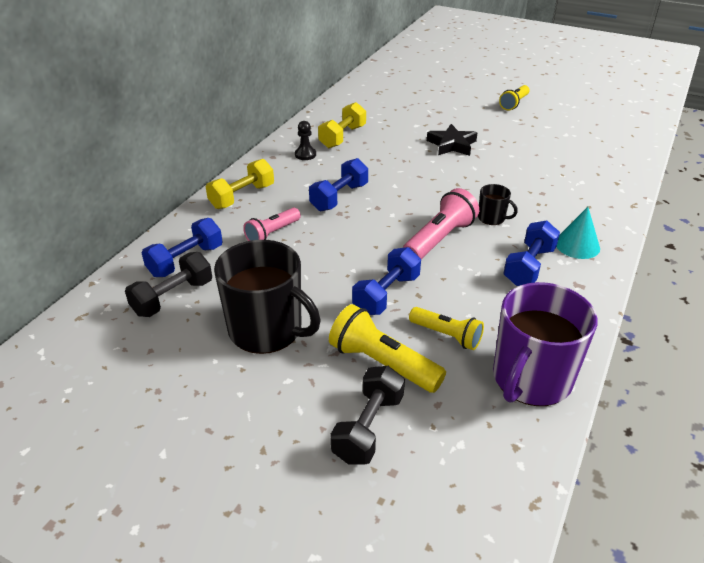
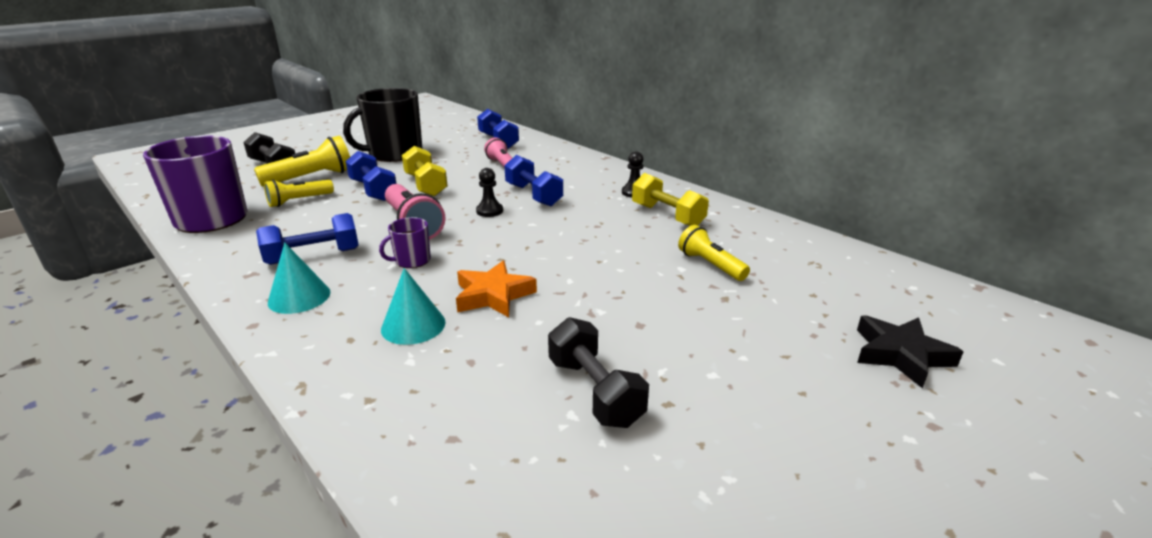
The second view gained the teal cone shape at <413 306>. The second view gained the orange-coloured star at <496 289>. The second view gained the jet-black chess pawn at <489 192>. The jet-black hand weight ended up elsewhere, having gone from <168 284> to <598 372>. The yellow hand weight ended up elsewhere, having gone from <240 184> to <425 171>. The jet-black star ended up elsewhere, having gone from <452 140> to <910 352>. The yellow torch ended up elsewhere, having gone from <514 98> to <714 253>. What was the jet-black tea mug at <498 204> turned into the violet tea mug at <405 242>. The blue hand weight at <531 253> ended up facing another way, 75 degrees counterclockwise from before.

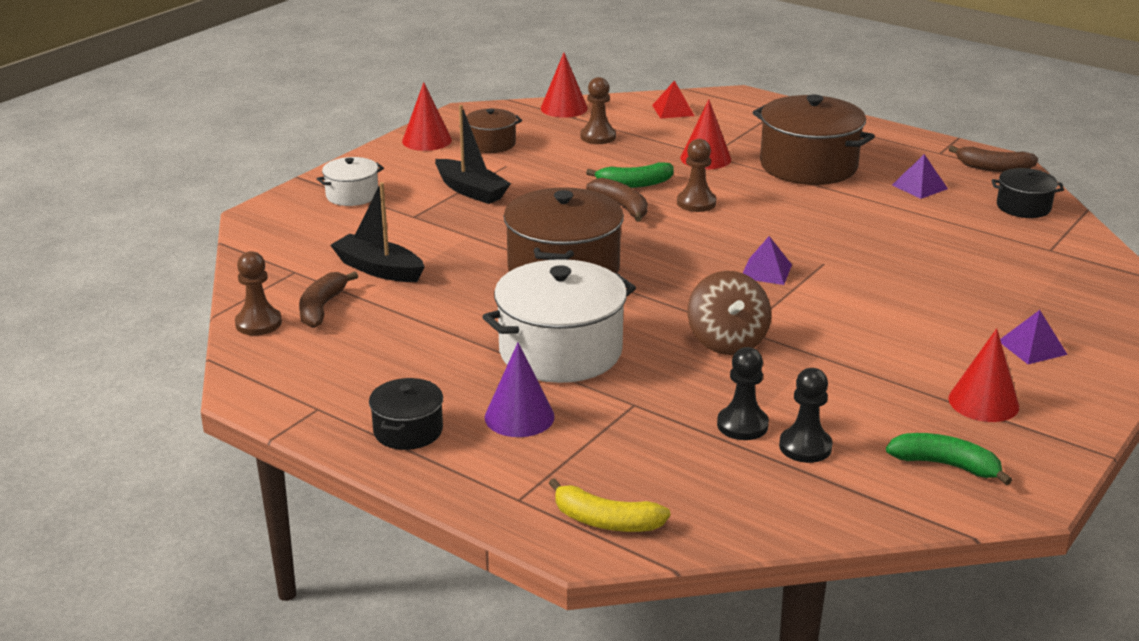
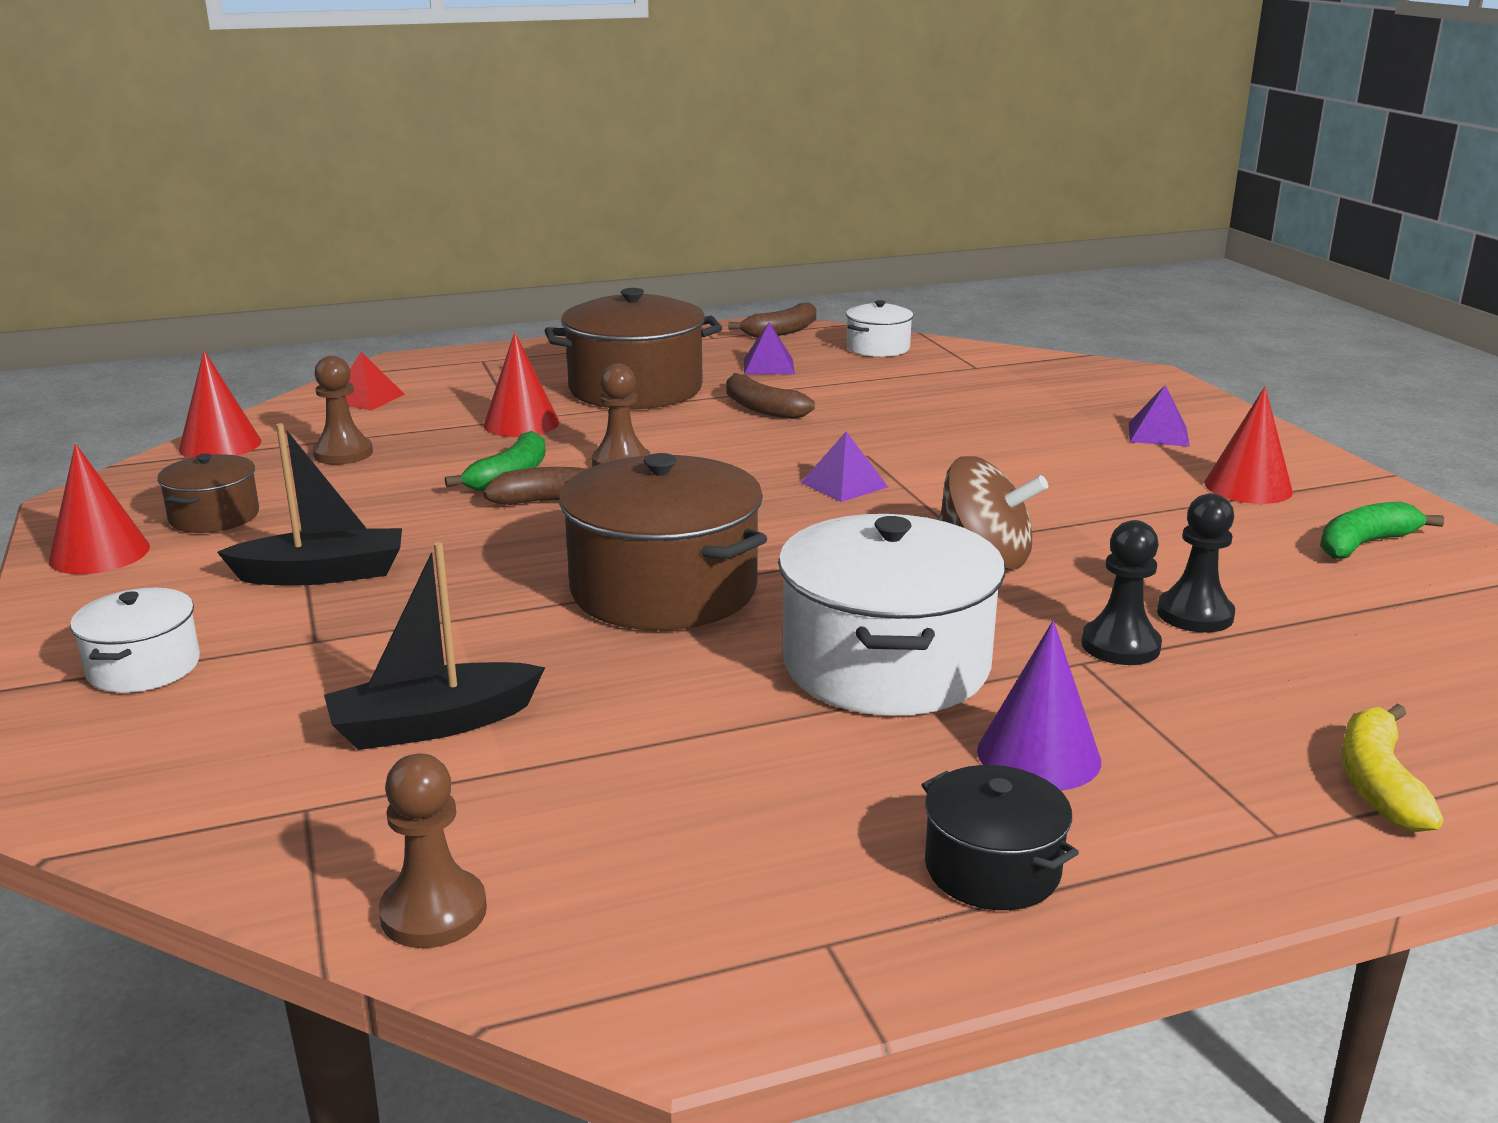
The russet toy banana ended up elsewhere, having gone from <328 299> to <770 396>. The jet-black chess pawn ended up elsewhere, having gone from <806 415> to <1121 592>. What was the jet-black stockpot at <1028 193> turned into the pure white stockpot at <879 328>. The yellow toy banana at <610 505> ended up facing another way, 135 degrees clockwise from before.

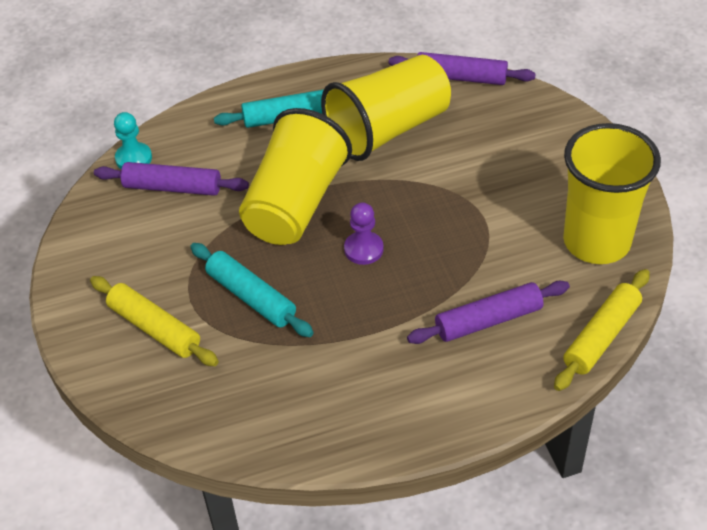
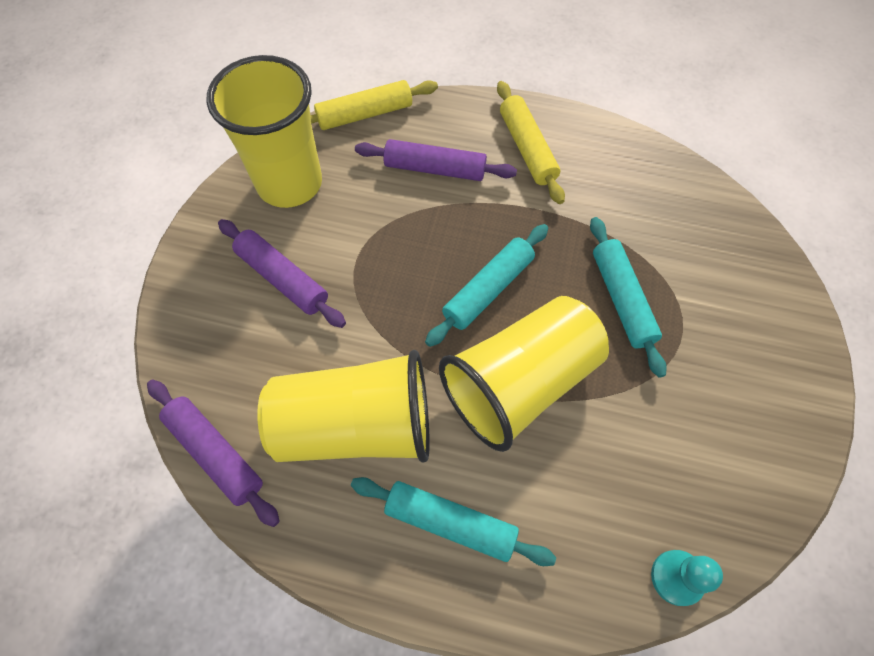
The yellow dough roller ended up elsewhere, having gone from <154 321> to <531 142>. The violet dough roller ended up elsewhere, having gone from <171 179> to <282 273>. Where the violet chess pawn stood at <364 233>, the teal dough roller came to stand at <486 285>.

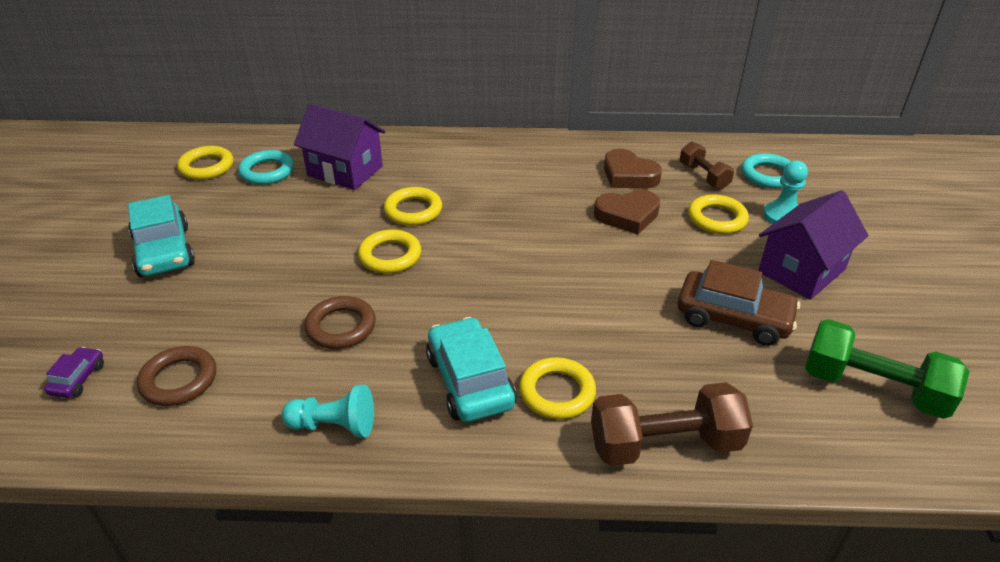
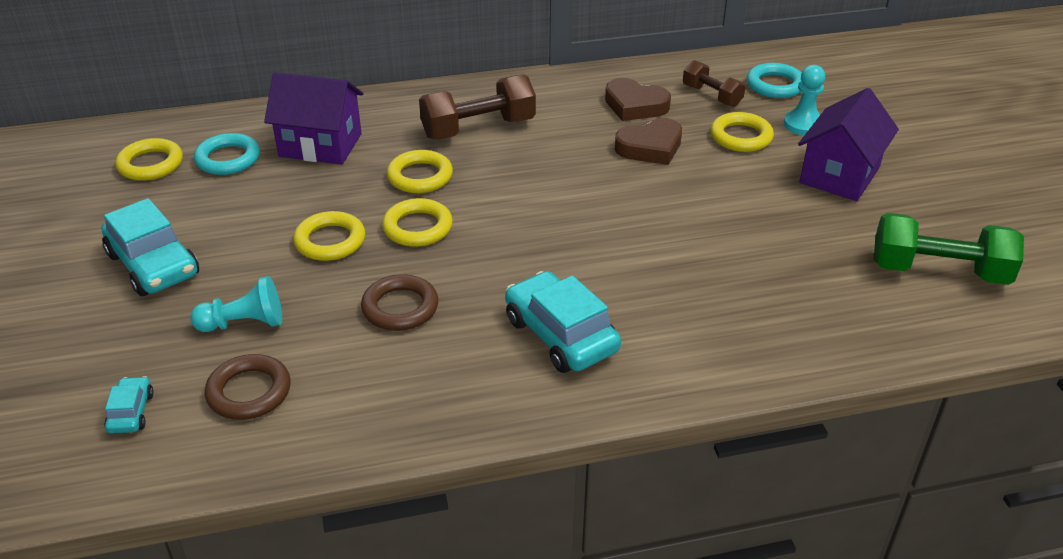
The second view lost the russet car at <738 303>. The teal chess pawn ended up elsewhere, having gone from <328 411> to <236 304>. The yellow hoop ended up elsewhere, having gone from <557 388> to <329 236>. The russet hand weight ended up elsewhere, having gone from <672 424> to <477 107>. What was the violet car at <74 372> turned into the teal car at <129 404>.

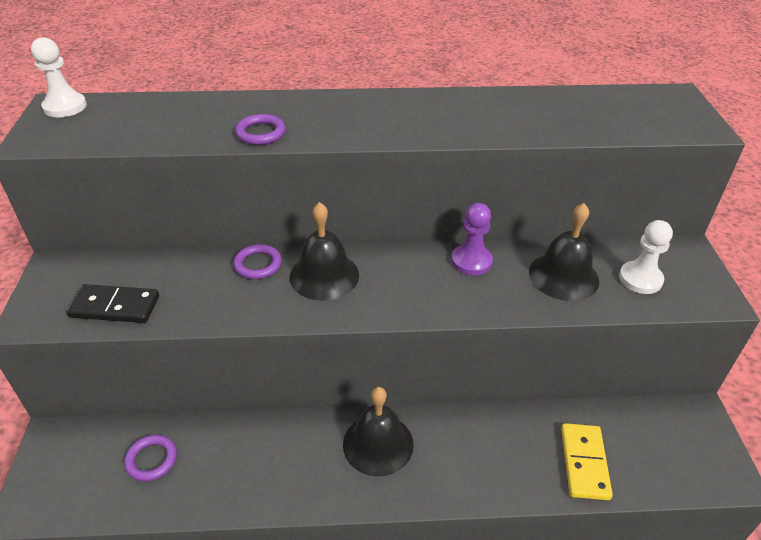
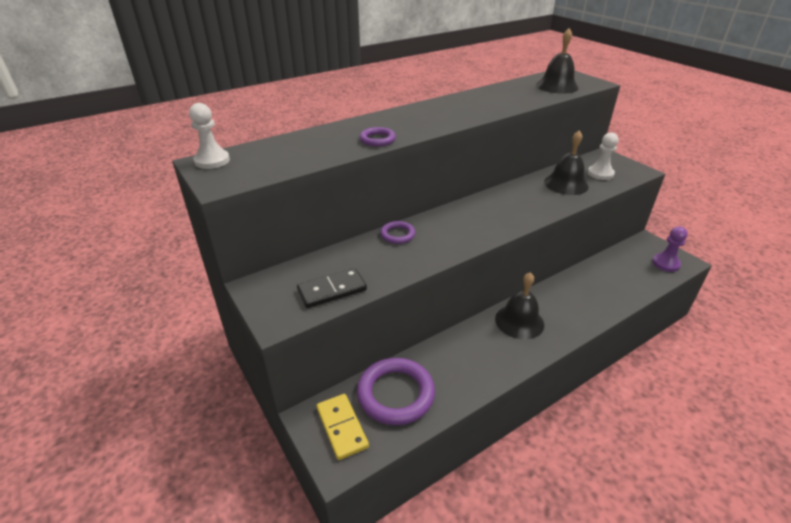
The jet-black hand bell ended up elsewhere, having gone from <324 251> to <557 61>. The violet chess pawn ended up elsewhere, having gone from <472 239> to <670 249>. The yellow domino ended up elsewhere, having gone from <587 461> to <342 427>. The size of the violet hoop at <150 458> changed by a factor of 1.97.

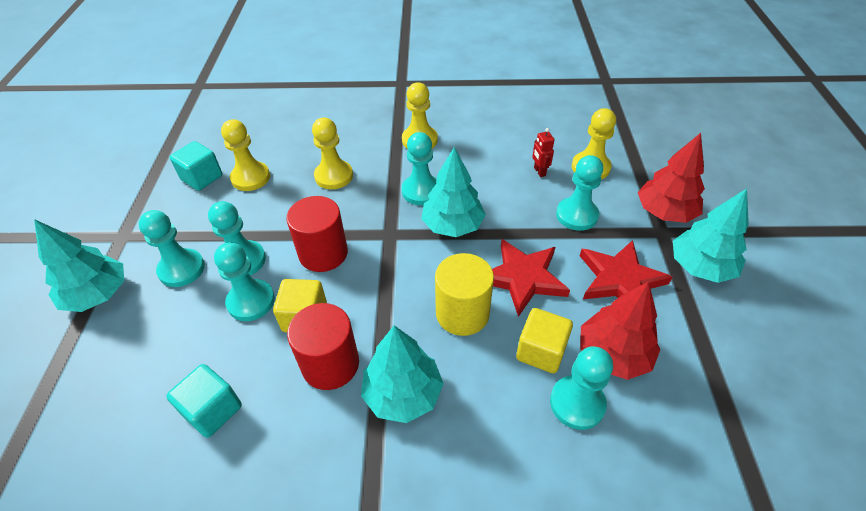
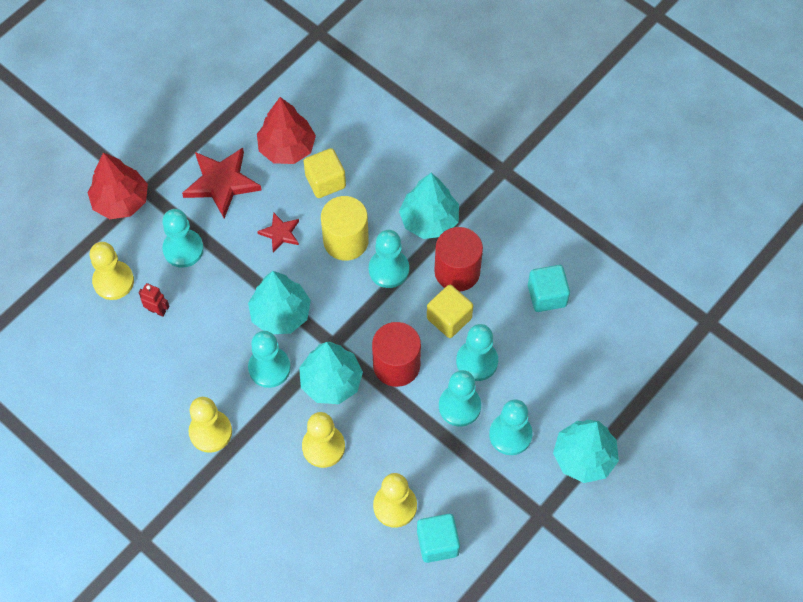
The teal chess pawn ended up elsewhere, having gone from <581 388> to <389 259>. The teal tree ended up elsewhere, having gone from <711 236> to <331 373>. The scarlet robot figure at <543 152> ended up facing another way, 90 degrees counterclockwise from before. The size of the scarlet star at <531 278> changed by a factor of 0.55.

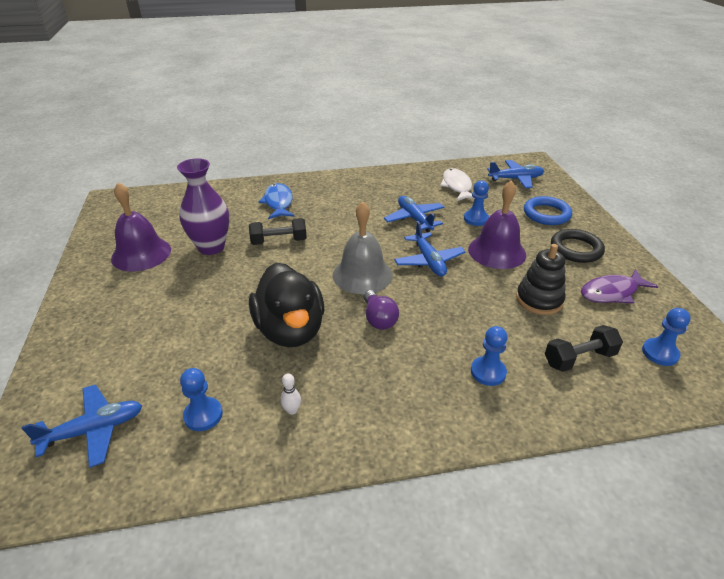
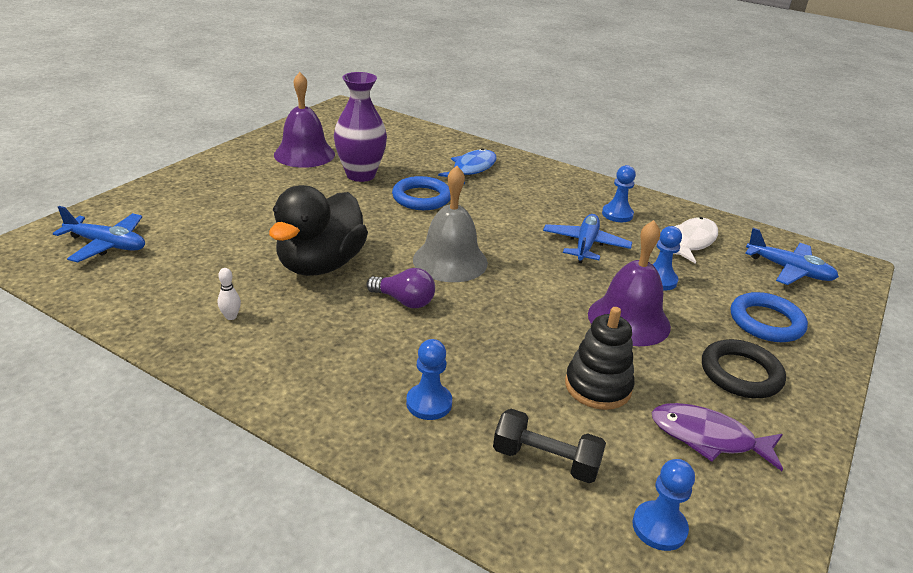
The second view lost the blue plane at <429 248>. The blue chess pawn ended up elsewhere, having gone from <201 399> to <619 193>. Where the jet-black hand weight stood at <278 231>, the blue hoop came to stand at <421 193>. The violet bulb at <381 310> ended up facing another way, 90 degrees counterclockwise from before.

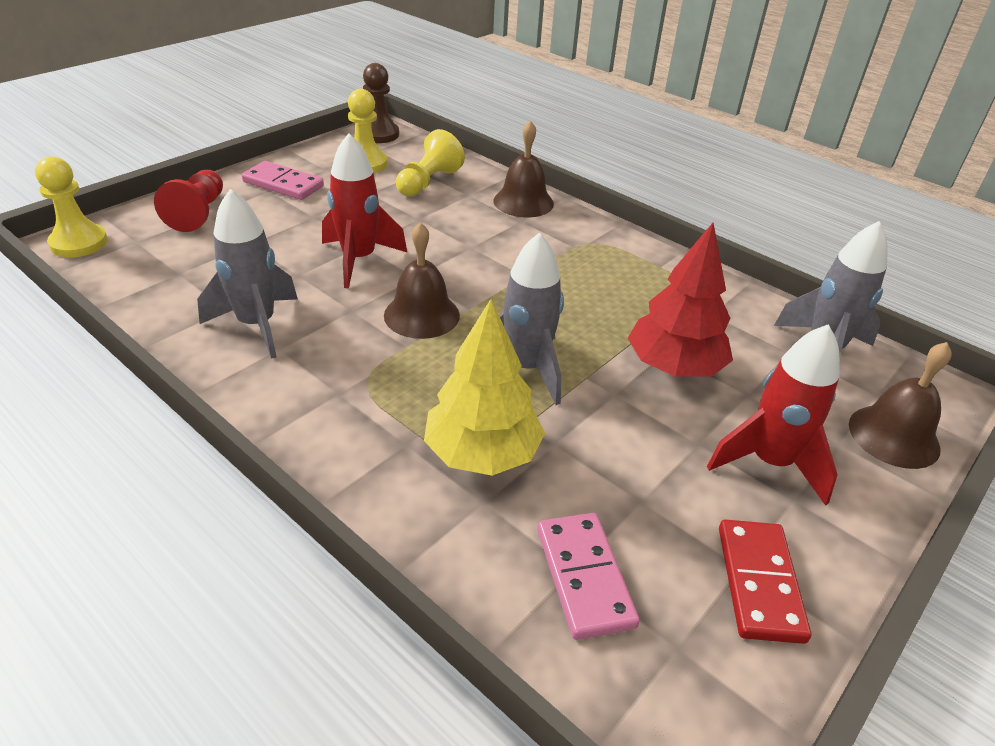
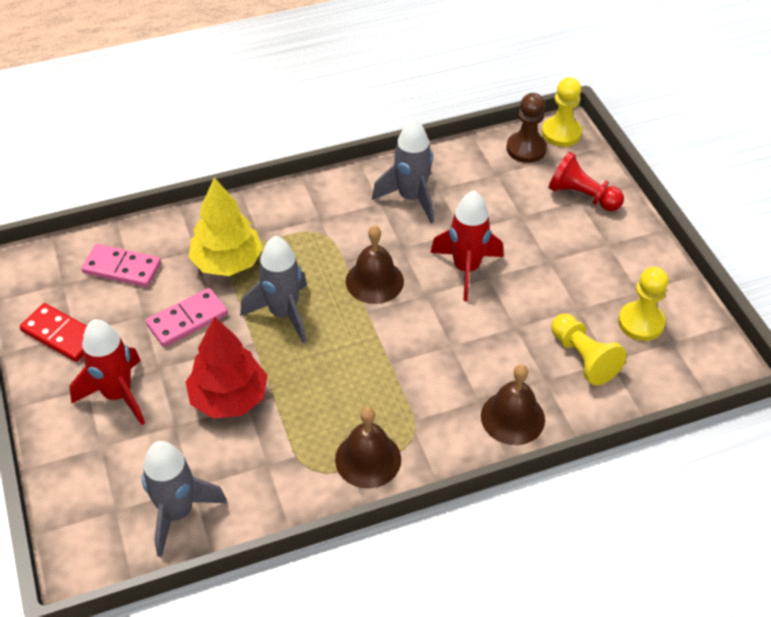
The rosy domino ended up elsewhere, having gone from <283 180> to <187 317>. The russet chess pawn ended up elsewhere, having gone from <381 103> to <526 128>. The russet hand bell ended up elsewhere, having gone from <900 405> to <368 448>.

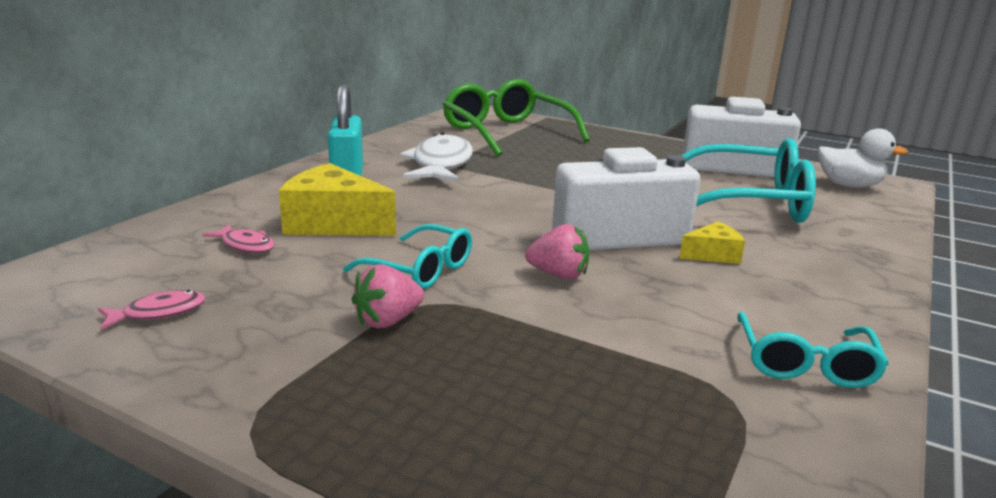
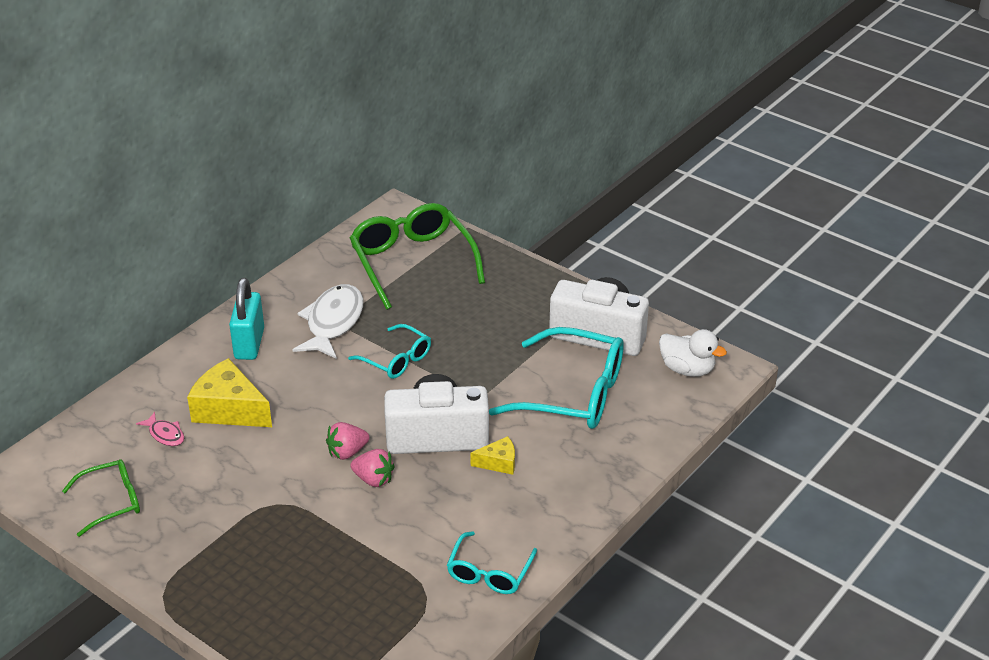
The teal eyeglasses ended up elsewhere, having gone from <407 256> to <389 351>. The rosy strawberry ended up elsewhere, having gone from <388 296> to <347 441>. Where the rosy toy fish stood at <151 310>, the emerald eyeglasses came to stand at <101 498>.

